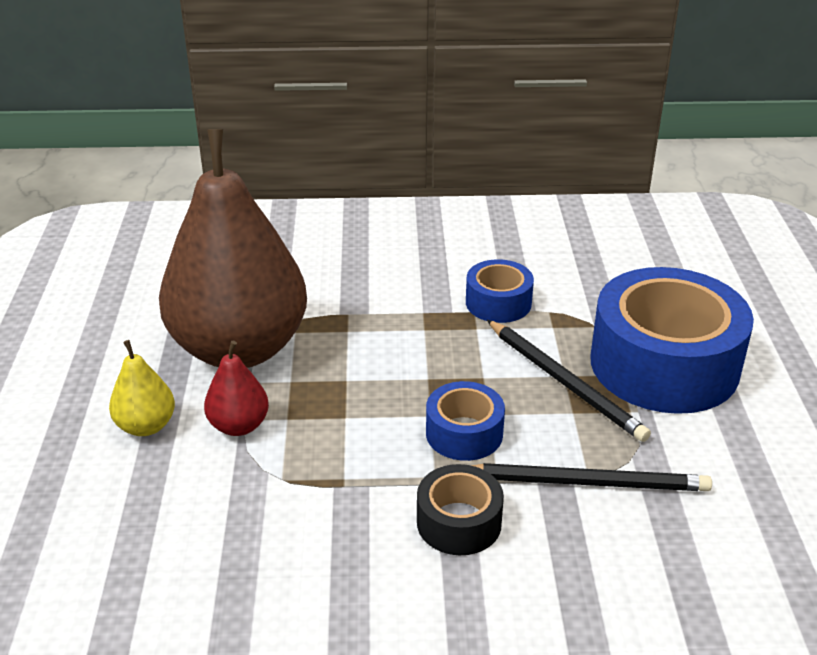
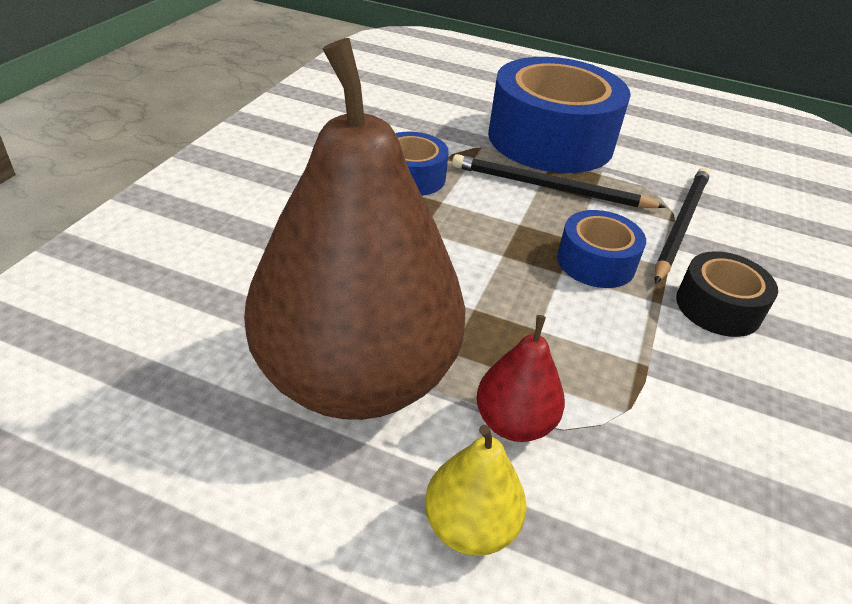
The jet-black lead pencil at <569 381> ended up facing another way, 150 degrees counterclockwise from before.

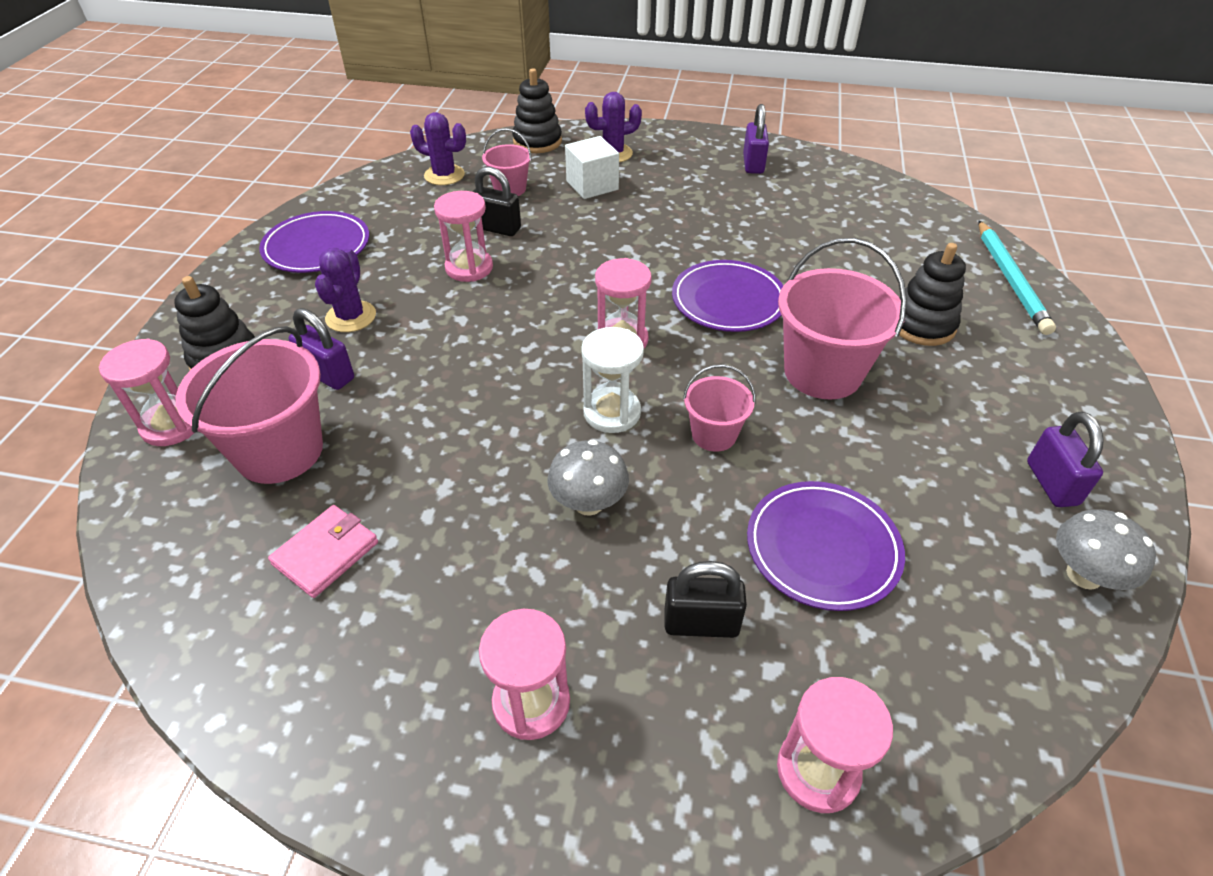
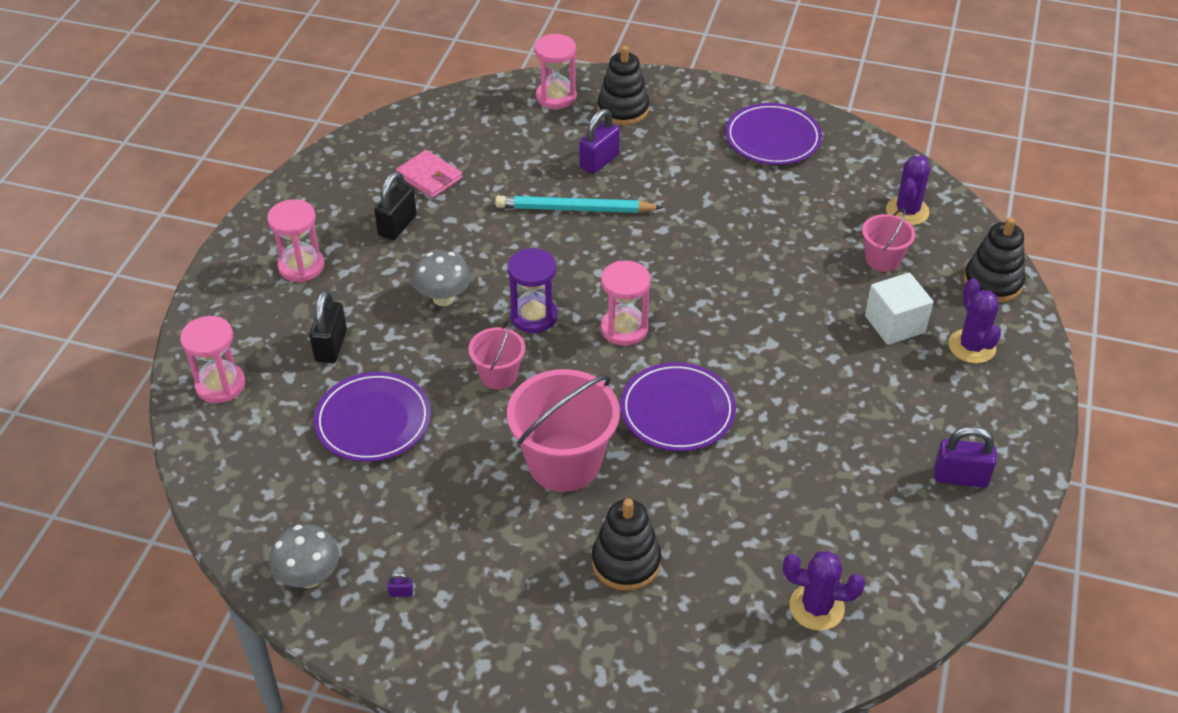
The second view lost the rosy sand bucket at <249 405>. The second view lost the rosy hourglass at <463 236>. The violet saguaro cactus ended up elsewhere, having gone from <345 290> to <824 591>. The jet-black padlock ended up elsewhere, having gone from <497 201> to <395 206>. The teal lead pencil ended up elsewhere, having gone from <1017 278> to <579 204>. What was the pure white hourglass at <612 380> turned into the violet hourglass at <532 290>. The size of the violet padlock at <1065 459> changed by a factor of 0.41.

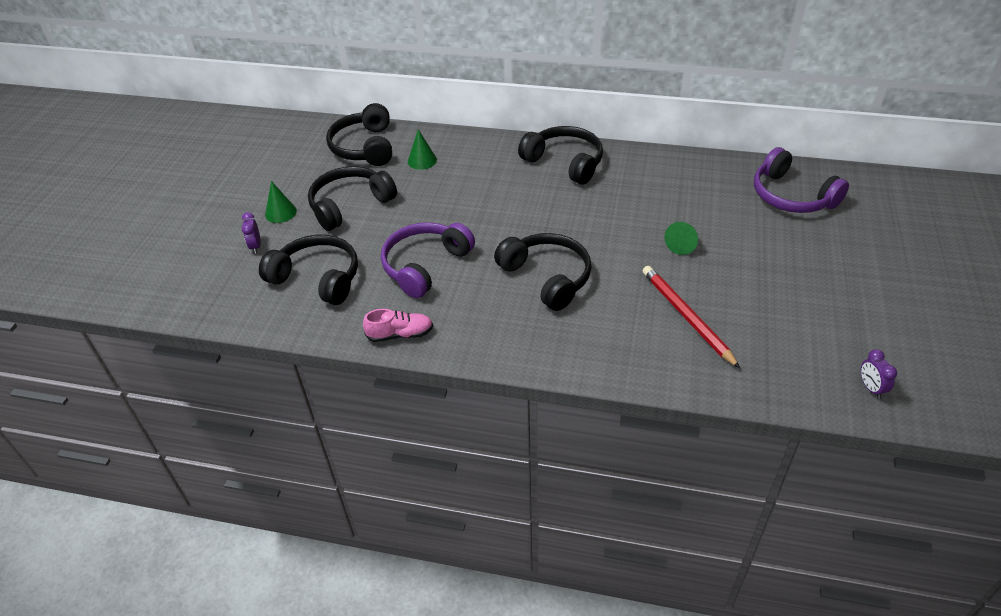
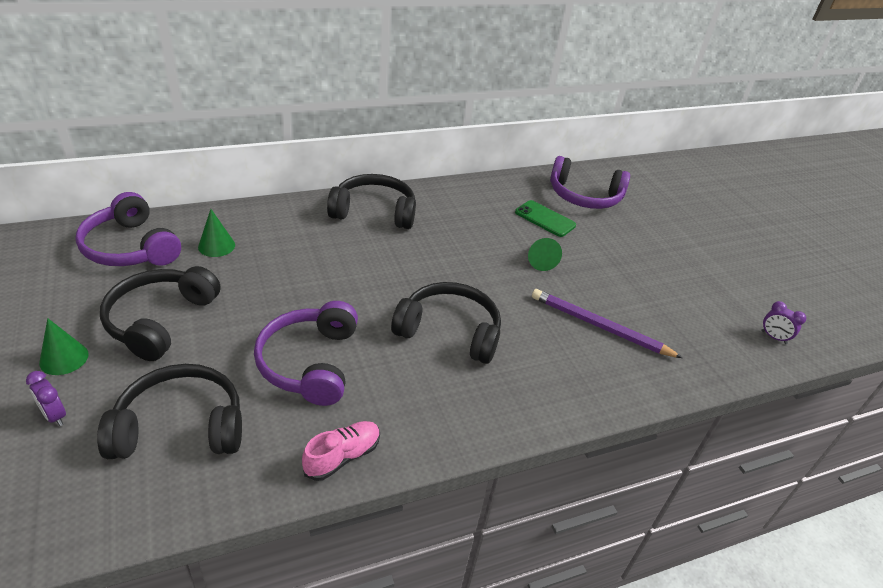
The second view gained the emerald mobile phone at <545 218>. What was the jet-black headphones at <359 134> turned into the violet headphones at <128 229>. What was the scarlet lead pencil at <691 317> turned into the violet lead pencil at <607 323>.

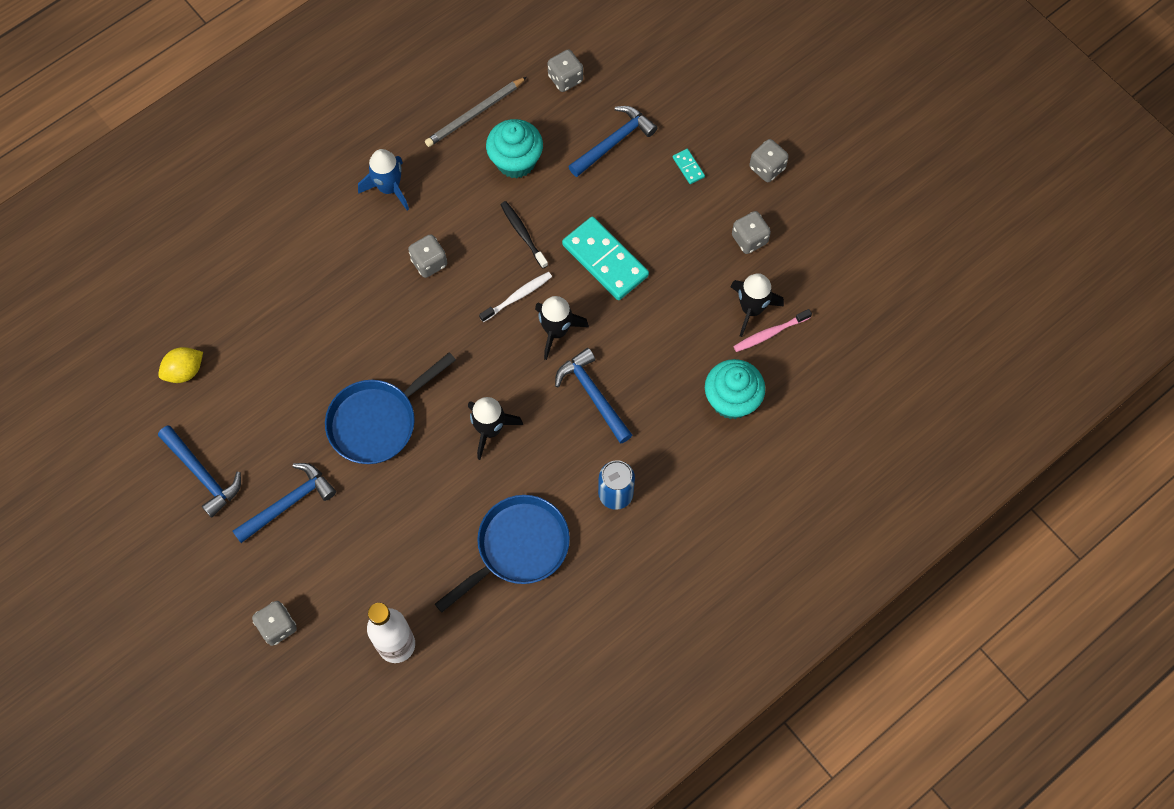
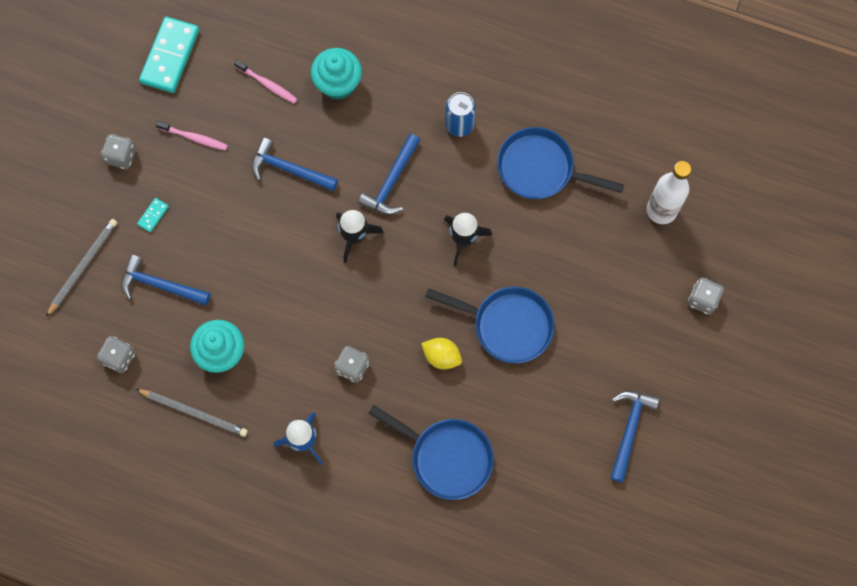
The second view lost the pure white tooth brush at <515 297>. The second view lost the jet-black tooth brush at <524 235>. The second view lost the jet-black toy rocket at <757 305>. The second view gained the grey lead pencil at <81 268>. The second view gained the blue frying pan at <431 452>. The yellow lemon ended up elsewhere, having gone from <180 365> to <441 353>. The blue hammer ended up elsewhere, having gone from <284 503> to <295 164>. The teal domino ended up elsewhere, having gone from <605 258> to <169 55>. Where the grey die stood at <751 232>, the rosy tooth brush came to stand at <192 136>.

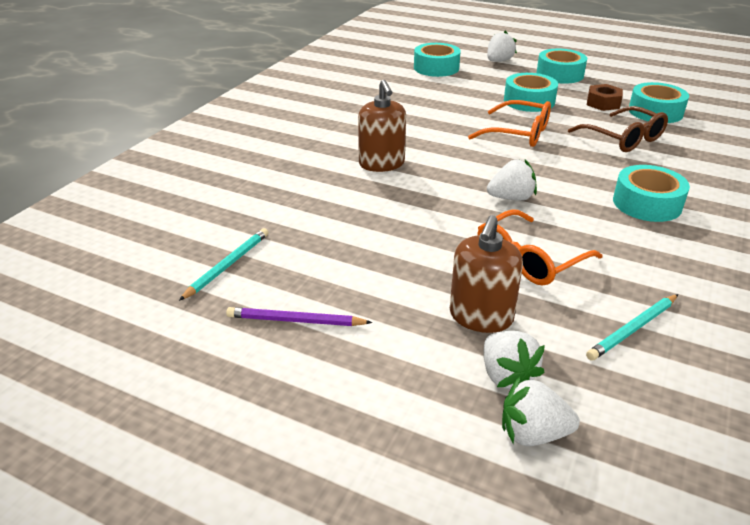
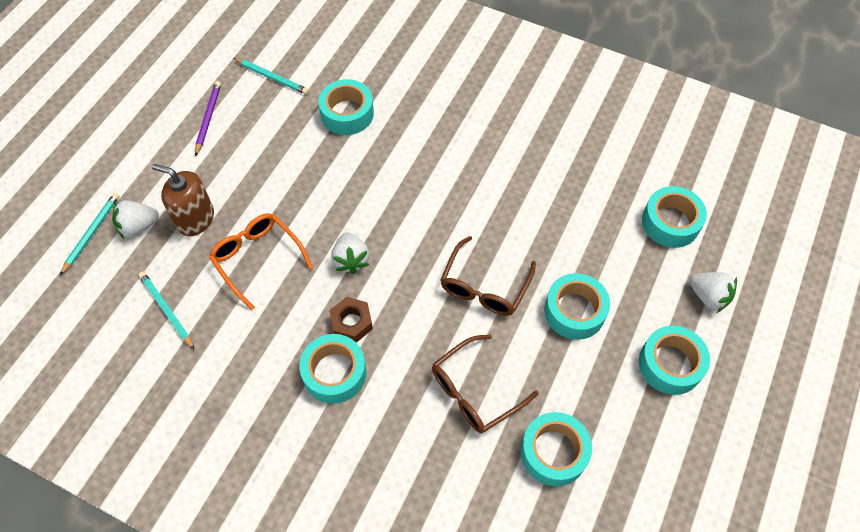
The second view lost the russet soap pump at <382 126>. The second view gained the teal roll of tape at <346 107>. The russet nut ended up elsewhere, having gone from <605 97> to <351 320>. Where the pure white strawberry stood at <541 411>, the teal lead pencil came to stand at <89 234>. What was the orange-coloured eyeglasses at <509 123> turned into the russet eyeglasses at <488 276>.

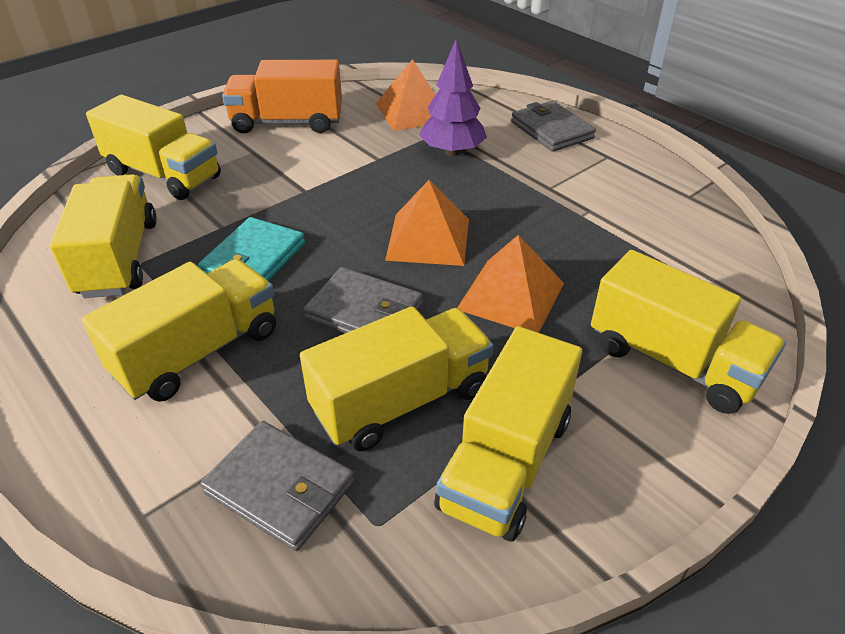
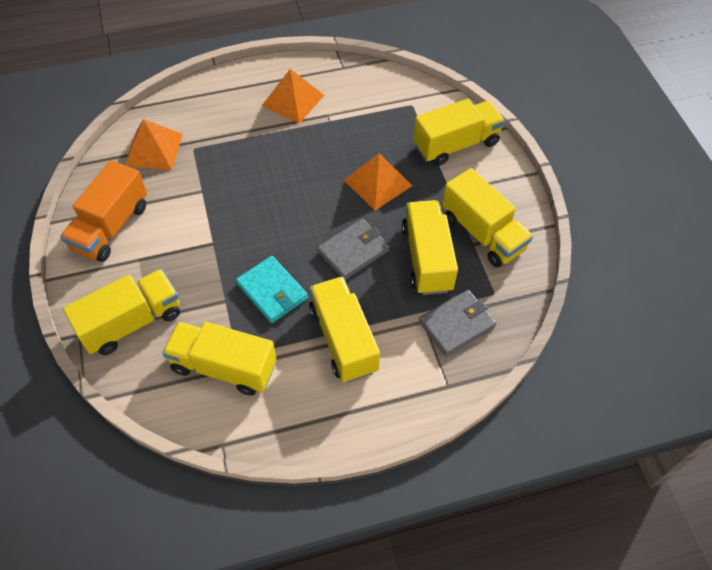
The second view lost the violet tree at <453 97>. The second view lost the grey wallet at <553 126>. The orange-coloured pyramid shape ended up elsewhere, having gone from <427 223> to <293 96>.

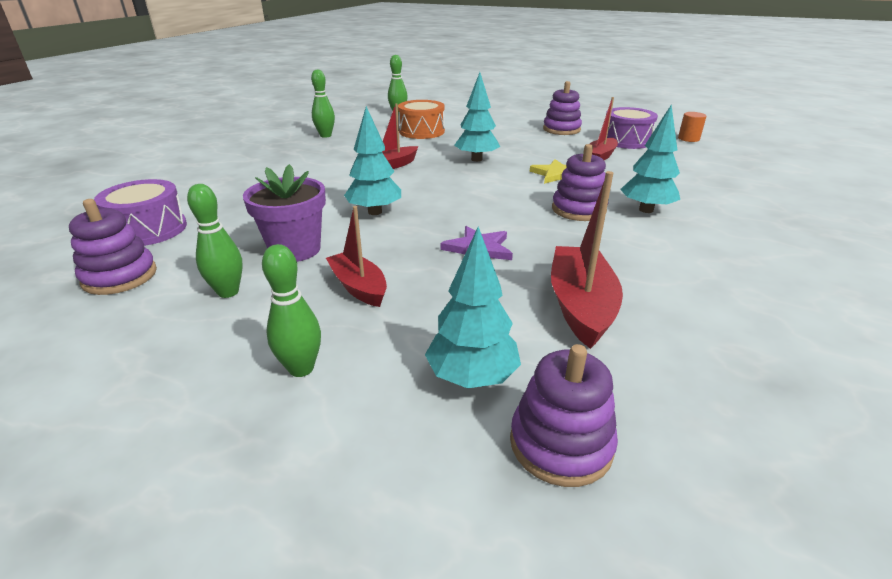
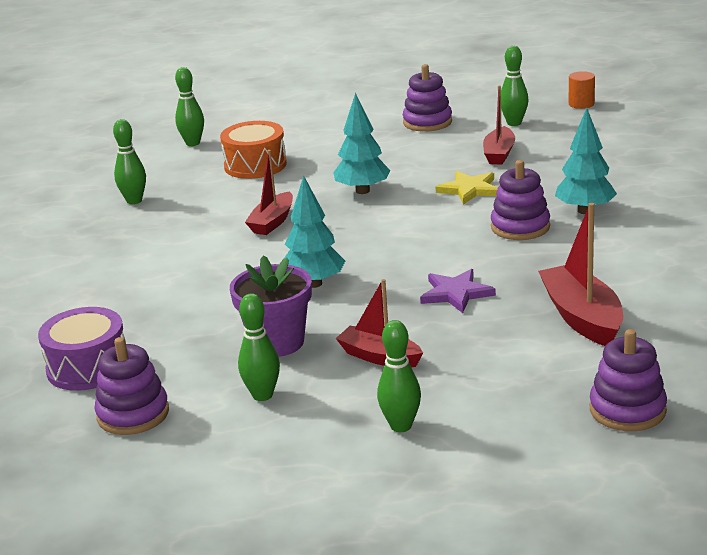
The second view lost the teal tree at <473 307>. Where the violet snare drum stood at <632 128>, the emerald bowling pin came to stand at <515 86>.

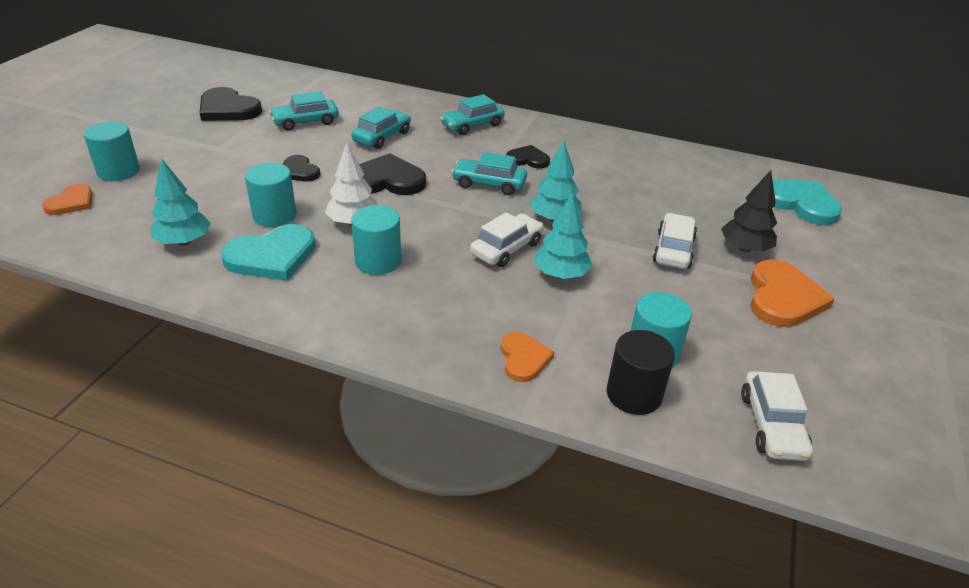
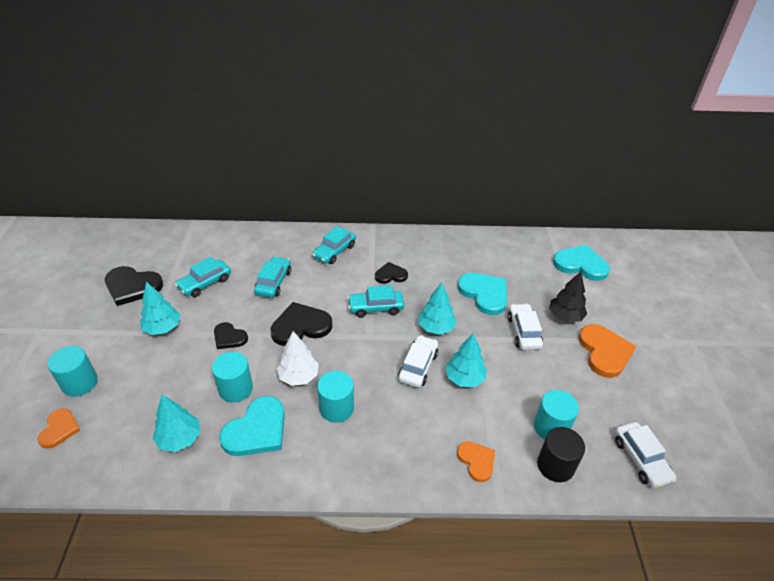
The second view gained the teal tree at <160 308>. The second view gained the teal heart shape at <482 294>.

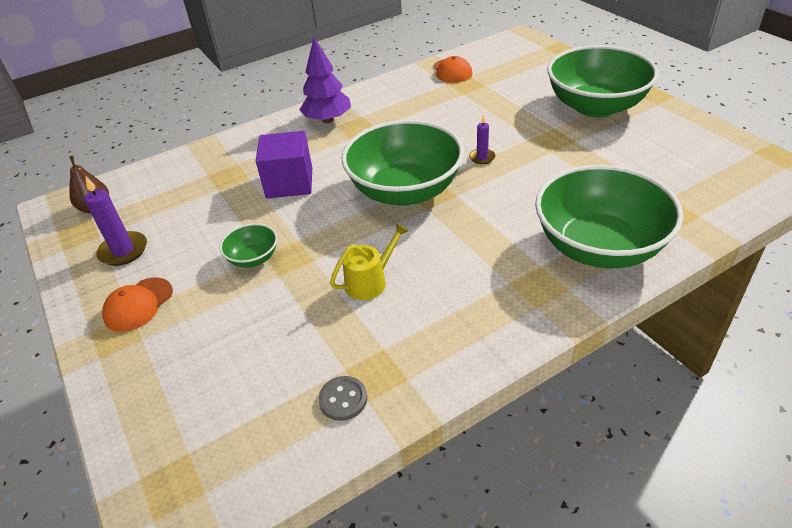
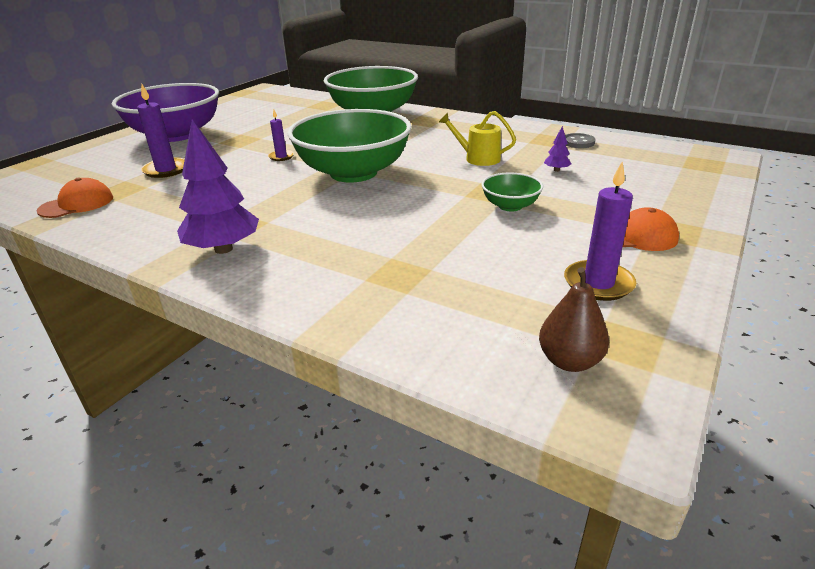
The second view lost the violet cube at <284 165>. The second view gained the violet pillar candle at <161 131>. The second view gained the violet tree at <557 149>. What was the emerald serving bowl at <603 81> turned into the violet serving bowl at <165 112>.

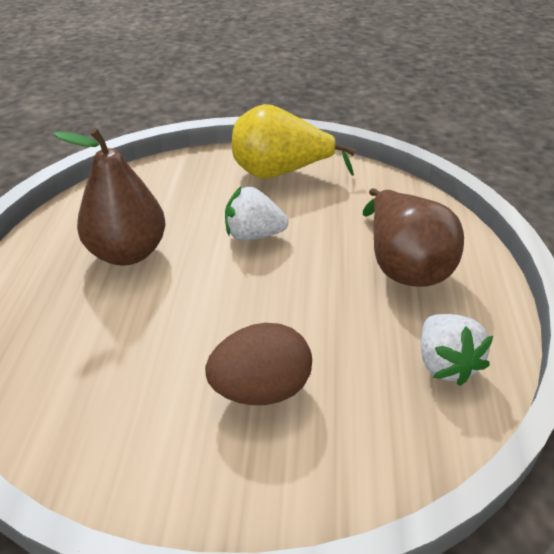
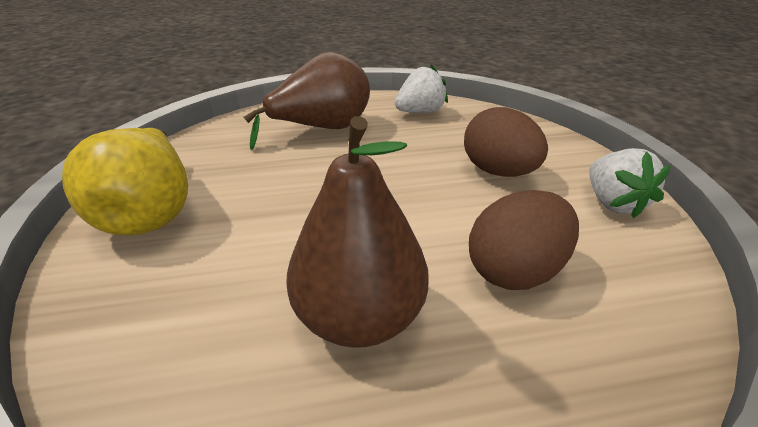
The second view gained the russet egg at <524 240>. The pure white strawberry ended up elsewhere, having gone from <256 214> to <630 183>.

